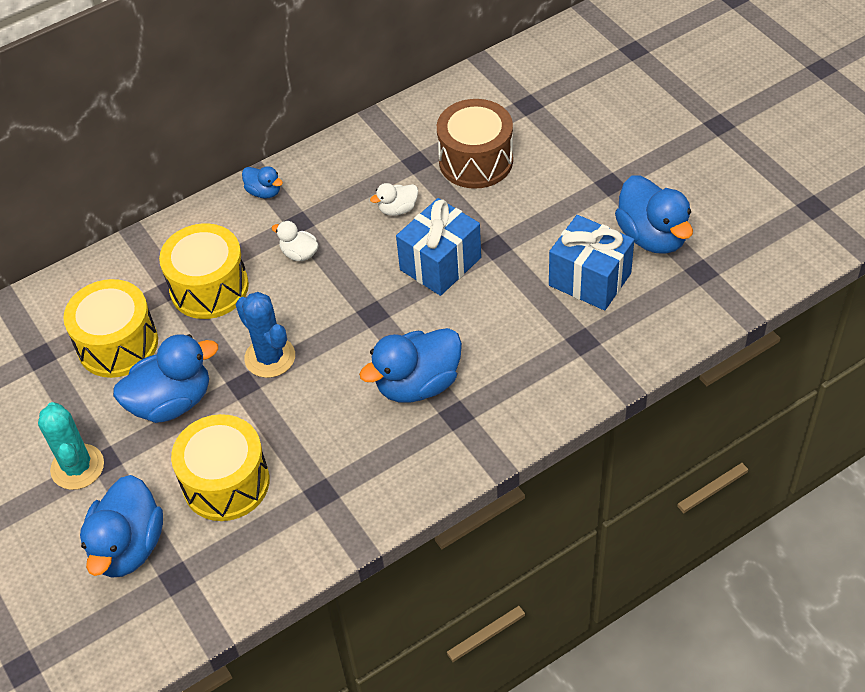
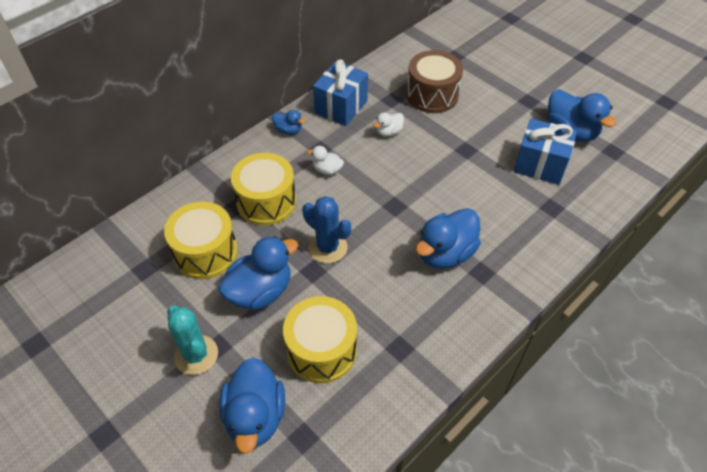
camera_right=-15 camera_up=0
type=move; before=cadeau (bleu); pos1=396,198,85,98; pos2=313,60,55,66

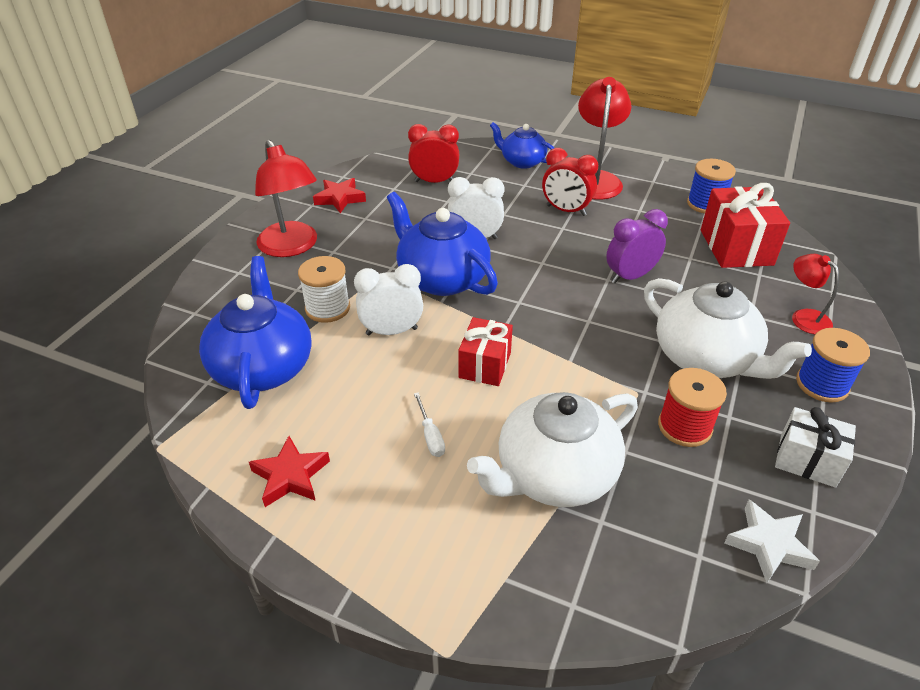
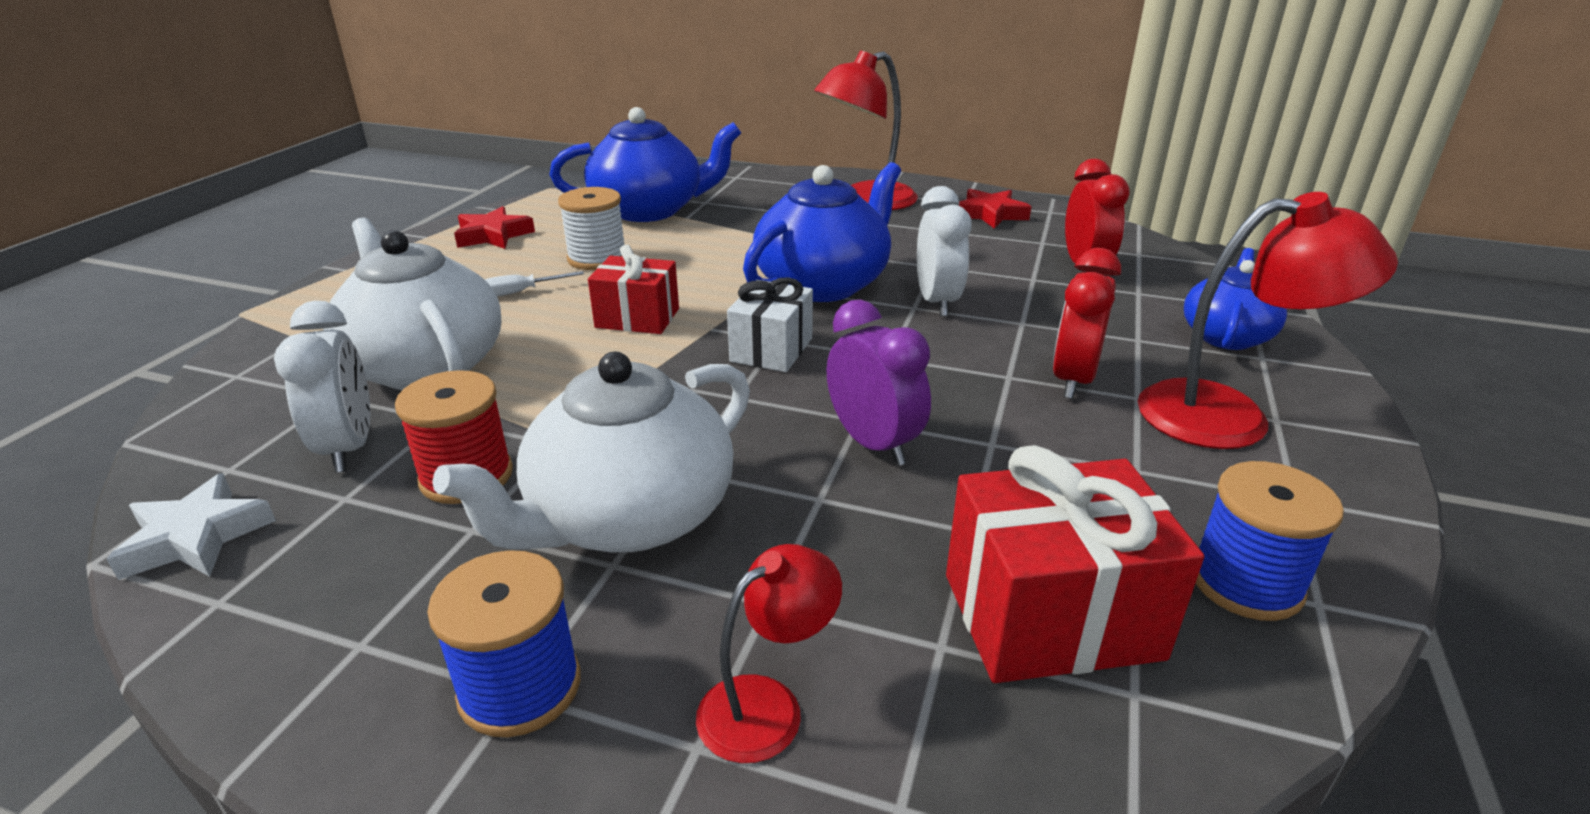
camera_right=85 camera_up=-10
type=move; before=bobine (blanc); pos1=298,256,52,67; pos2=558,187,67,83
type=move; before=réveil (blanc); pos1=354,264,69,71; pos2=274,301,96,172
type=move; before=cadeau (blanc); pos1=775,407,81,81; pos2=727,277,86,95

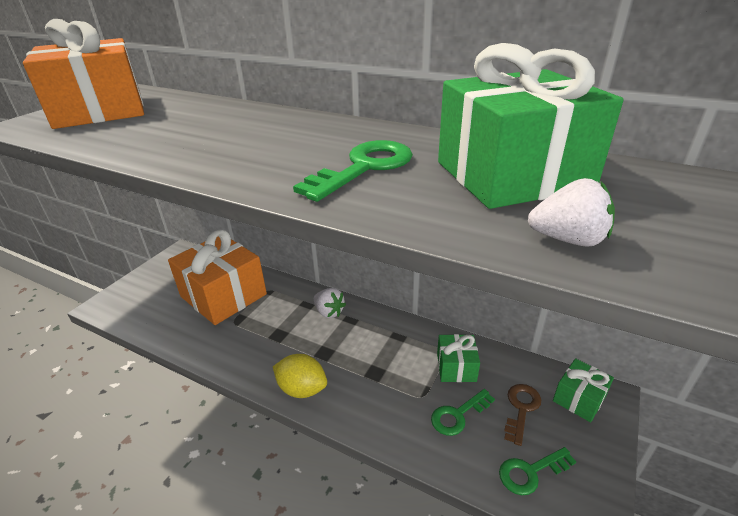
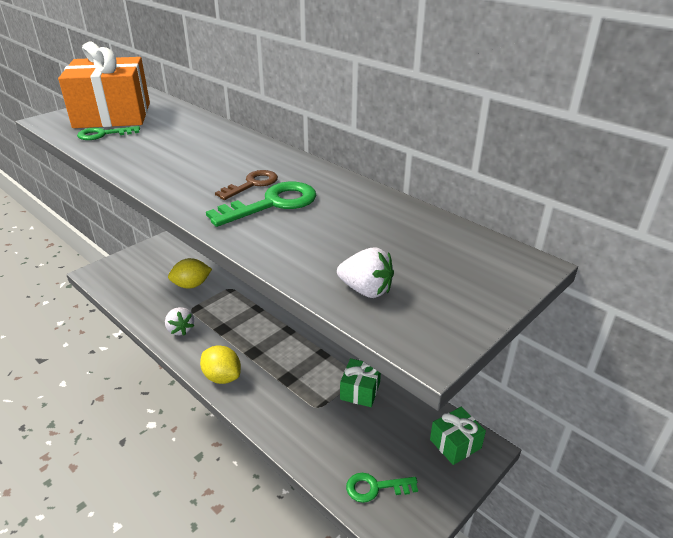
camera_right=15 camera_up=0
type=delete; before=cadeau (vert); pos1=438,43,186,166
type=move; before=fraise (blanc); pos1=314,288,32,30; pos2=165,307,29,29
type=move; before=clé (vert); pos1=431,389,64,47; pos2=77,126,63,14
type=move; before=clé (marron); pos1=504,384,37,62; pos2=215,170,63,30
type=replace; before=cadeau (orange); after=citron (jaune); pos1=168,229,99,96; pos2=168,258,44,31

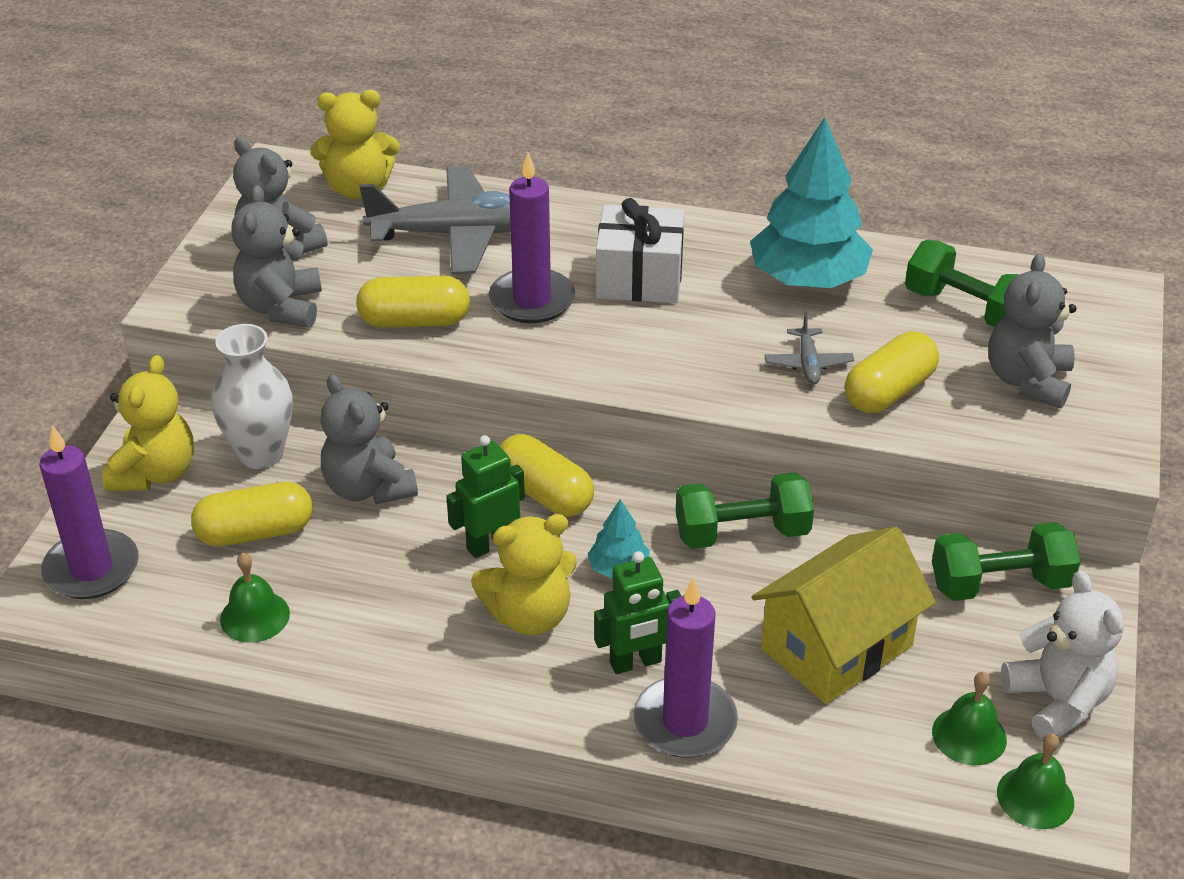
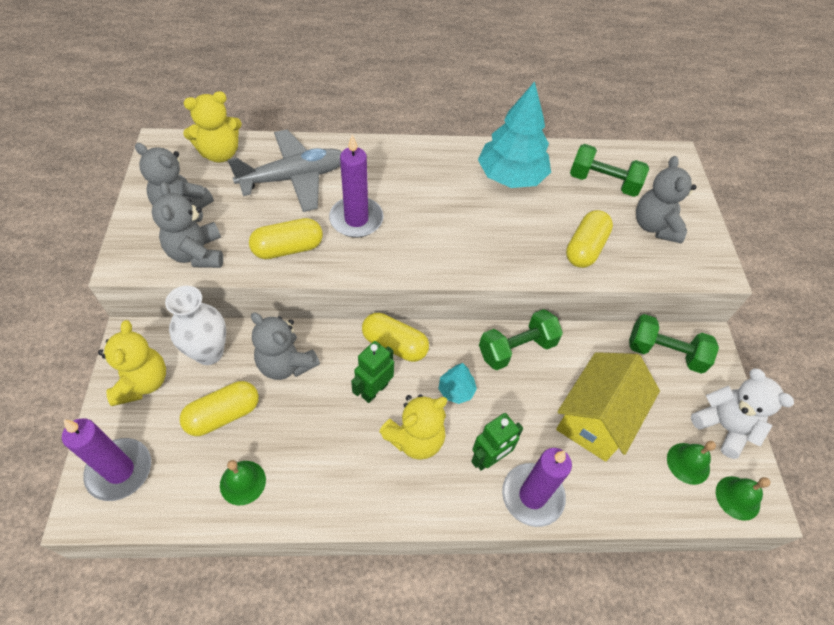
camera_right=-20 camera_up=15
type=delete; before=cadeau (blanc); pos1=596,198,89,105
type=delete; before=avion (gris); pos1=764,312,90,72
type=rotate; before=haltère (vert); pos1=932,522,149,79; pos2=629,314,90,60; turn=45

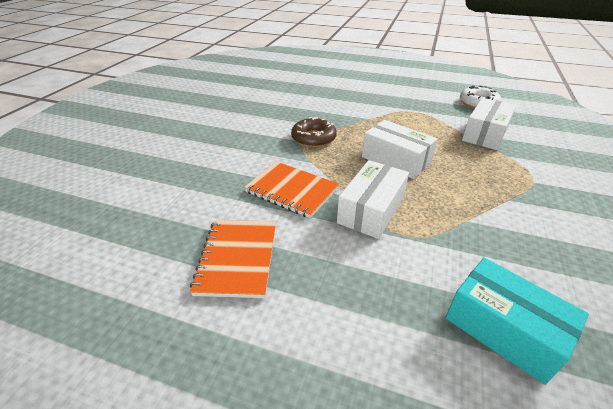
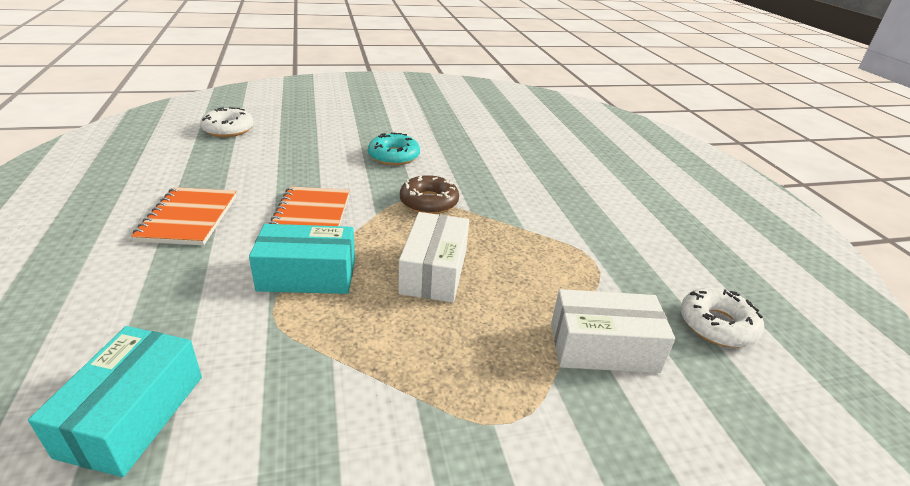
camera_right=55 camera_up=-5
type=insert; after=beignet (blanc); pos2=200,107,54,30
type=insert; after=beignet (turquoise); pos2=368,132,52,33
type=recolor; before=boîte (blanc); after=boîte (turquoise); pos1=337,160,72,79; pos2=249,224,106,70
type=rotate; before=carnet (orange); pos1=190,220,86,78; pos2=131,187,106,58; turn=-60

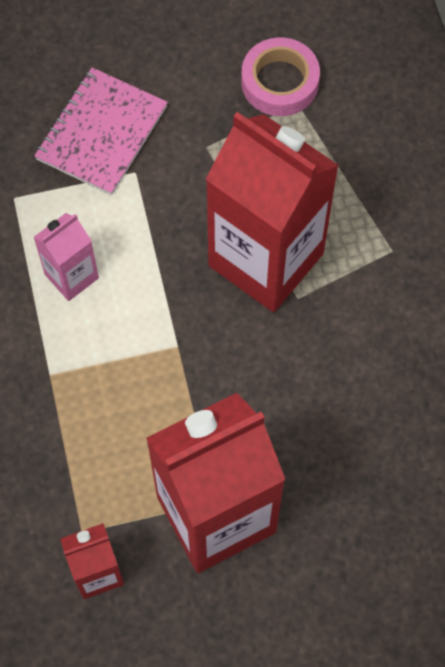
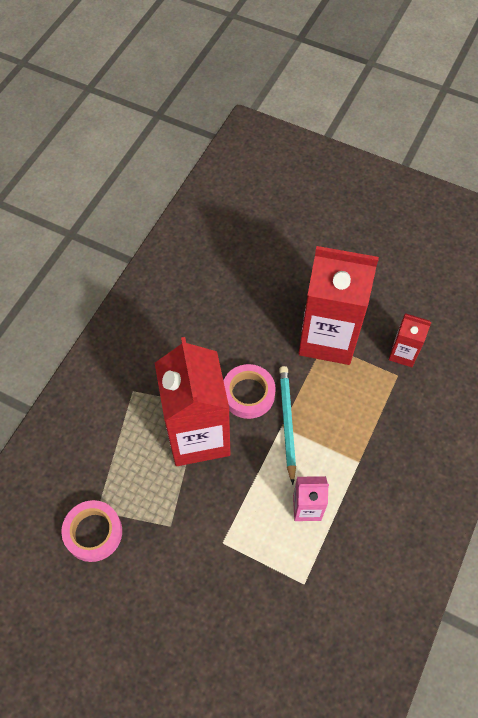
camera_right=-140 camera_up=-5
type=delete; before=carnet (rose); pos1=34,67,134,128
type=insert; after=ruban adhésif (rose); pos2=224,364,52,55
type=insert; after=crayon (turquoise); pos2=279,366,17,119

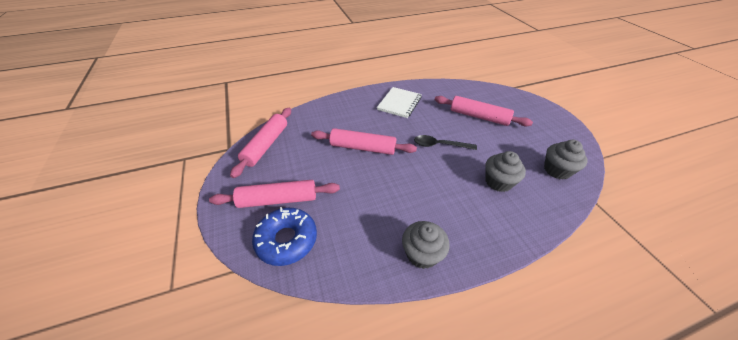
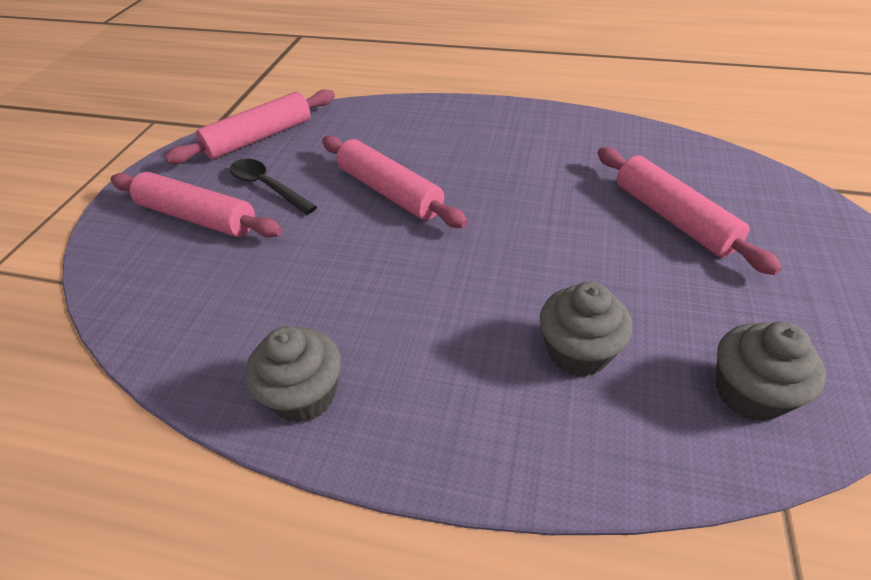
camera_right=35 camera_up=0
type=delete; before=beignet (bleu); pos1=252,207,65,59
type=delete; before=carnet (blanc); pos1=377,87,45,31
type=move; before=cuillère (noir); pos1=414,135,63,15; pos2=230,159,87,56

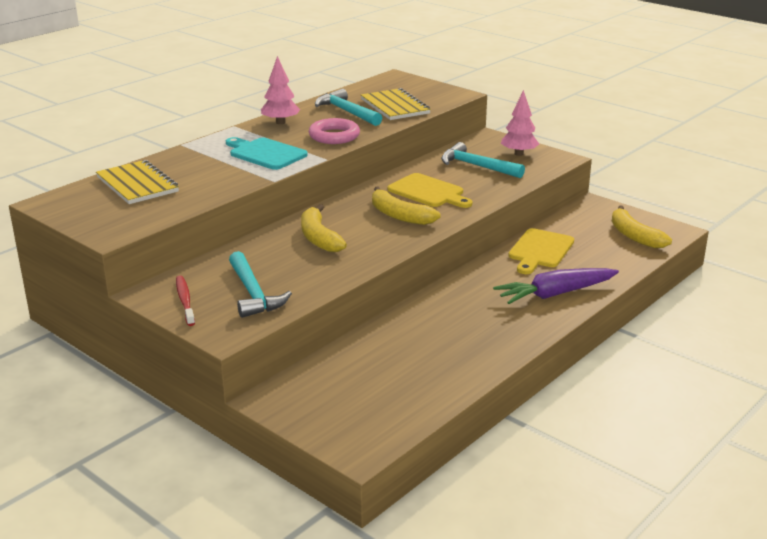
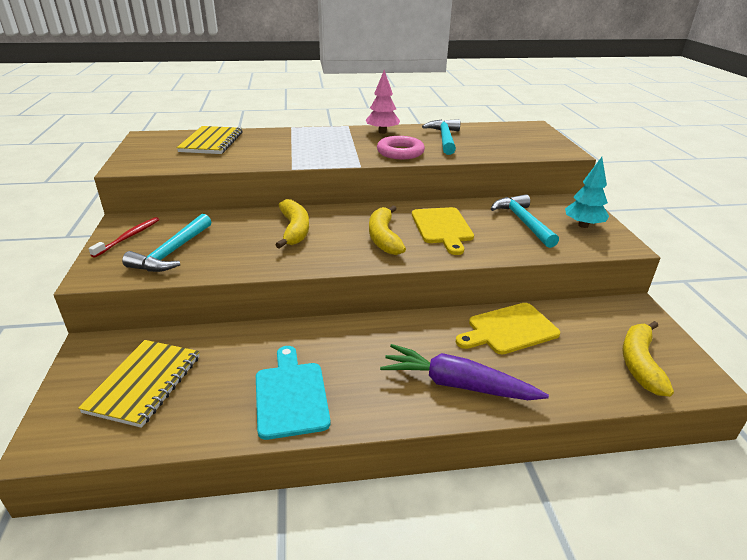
camera_right=40 camera_up=5
type=move; before=planche à découper (turquoise); pos1=226,137,82,33; pos2=256,346,74,94
type=move; before=carnet (jaune); pos1=361,88,70,32; pos2=78,340,121,88
type=recolor; before=arbre (rose); after=arbre (turquoise); pos1=501,90,38,66; pos2=565,157,44,71
type=rotate; before=banane (jaune); pos1=301,204,46,48; pos2=275,199,34,50; turn=150

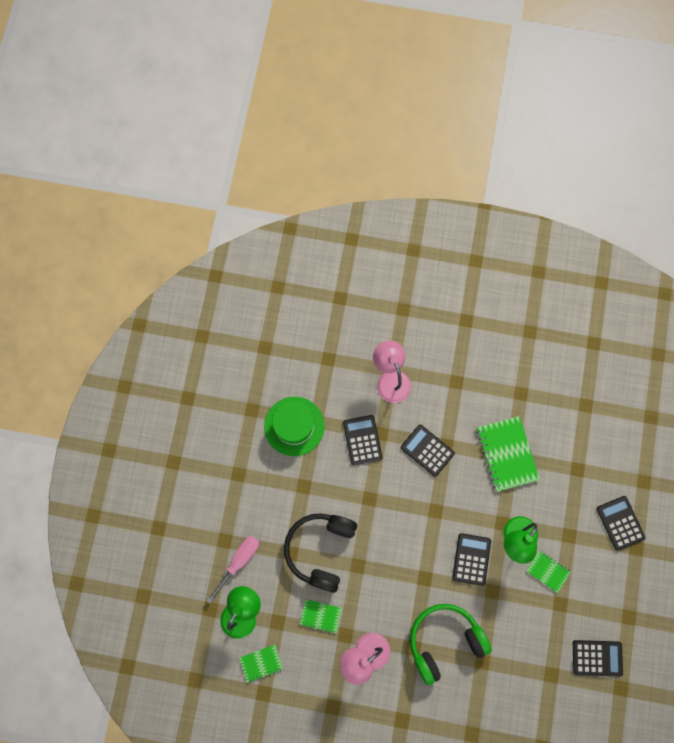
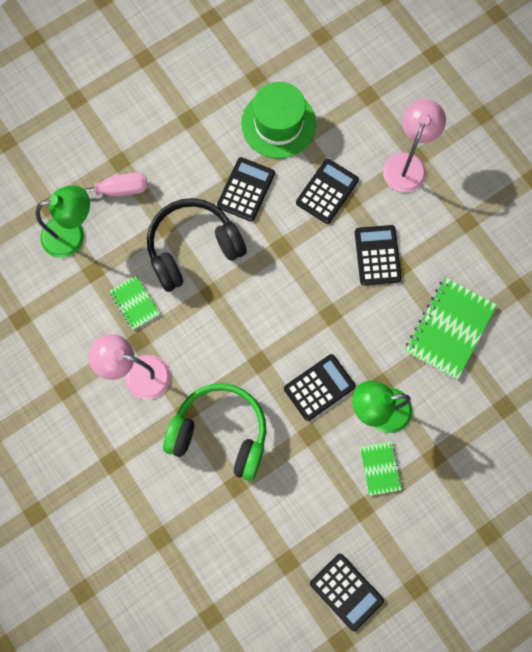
camera_right=45 camera_up=0
type=delete; before=carnet (vert); pos1=239,645,44,38
type=move; before=calculatrice (noir); pos1=597,496,48,55; pos2=217,157,58,65

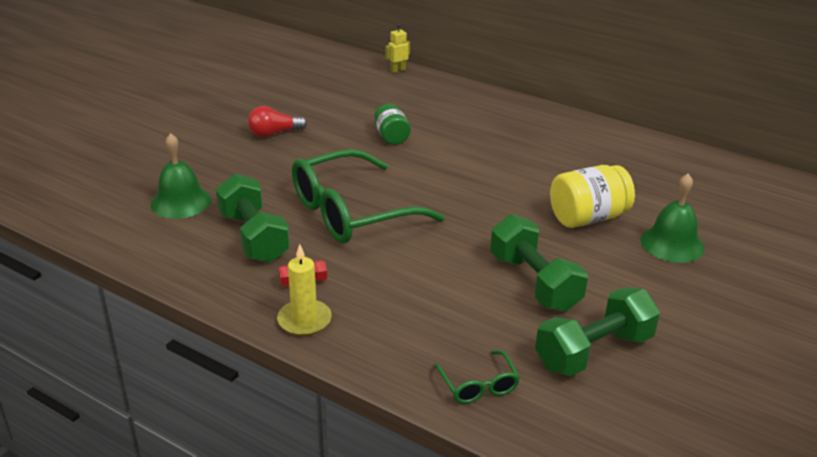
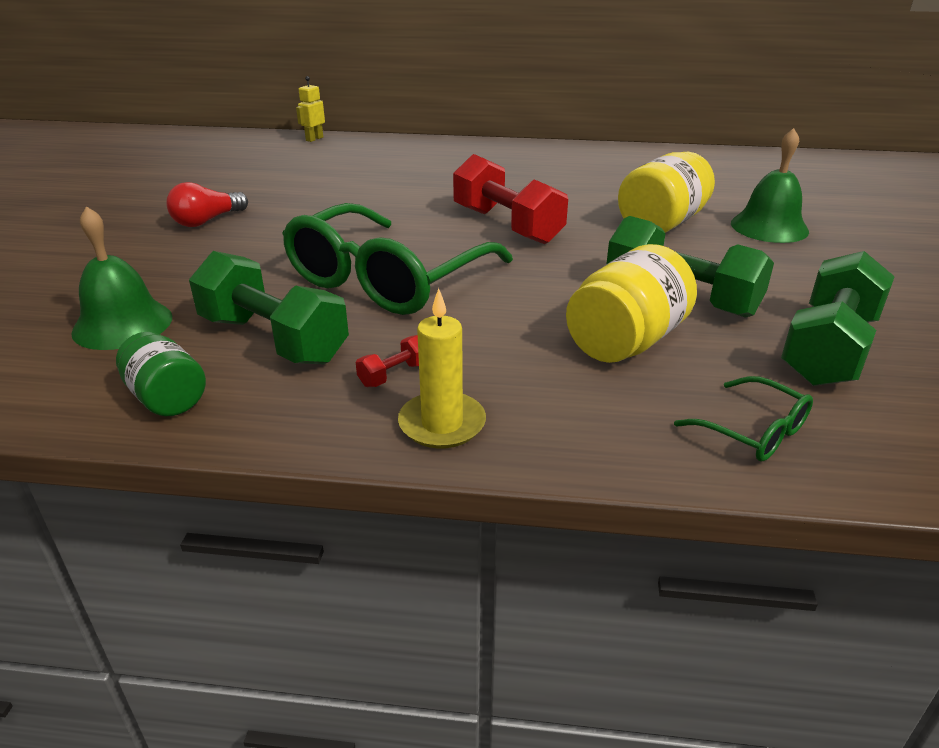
camera_right=-25 camera_up=0
type=insert; after=haltère (rouge); pos2=453,154,115,90
type=insert; after=bocal (jaune); pos2=566,244,131,119
type=move; before=bocal (vert); pos1=374,104,37,41; pos2=116,332,90,84

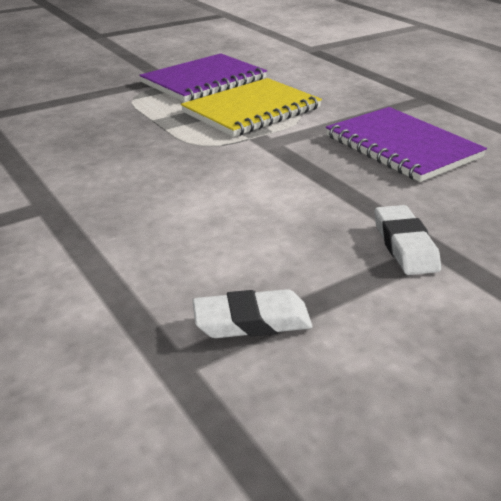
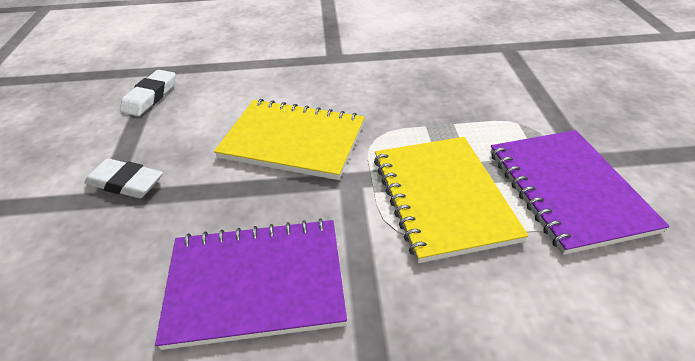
camera_right=120 camera_up=10
type=insert; after=carnet (jaune); pos2=214,99,151,81

